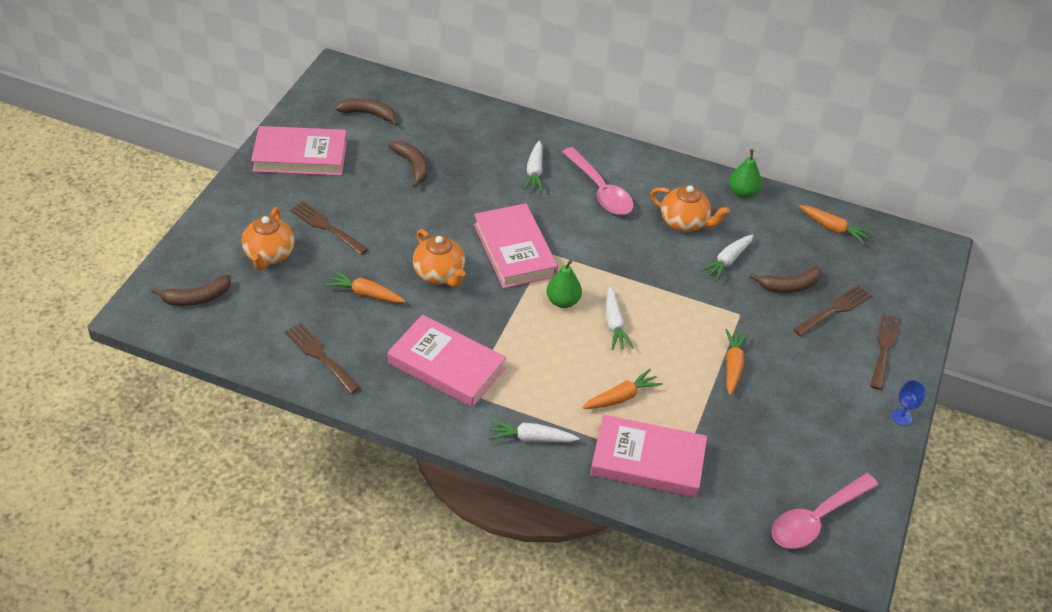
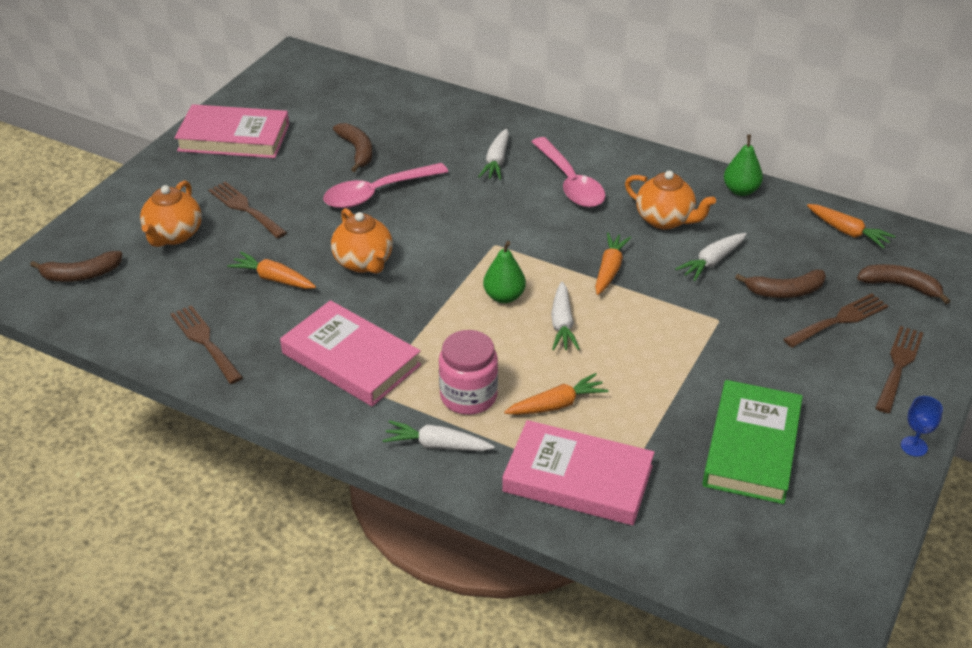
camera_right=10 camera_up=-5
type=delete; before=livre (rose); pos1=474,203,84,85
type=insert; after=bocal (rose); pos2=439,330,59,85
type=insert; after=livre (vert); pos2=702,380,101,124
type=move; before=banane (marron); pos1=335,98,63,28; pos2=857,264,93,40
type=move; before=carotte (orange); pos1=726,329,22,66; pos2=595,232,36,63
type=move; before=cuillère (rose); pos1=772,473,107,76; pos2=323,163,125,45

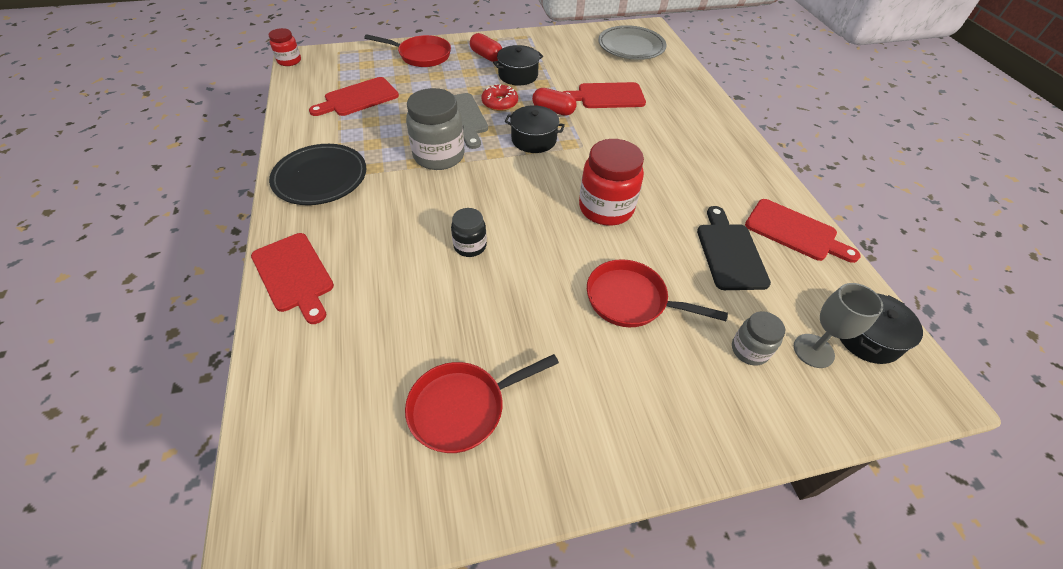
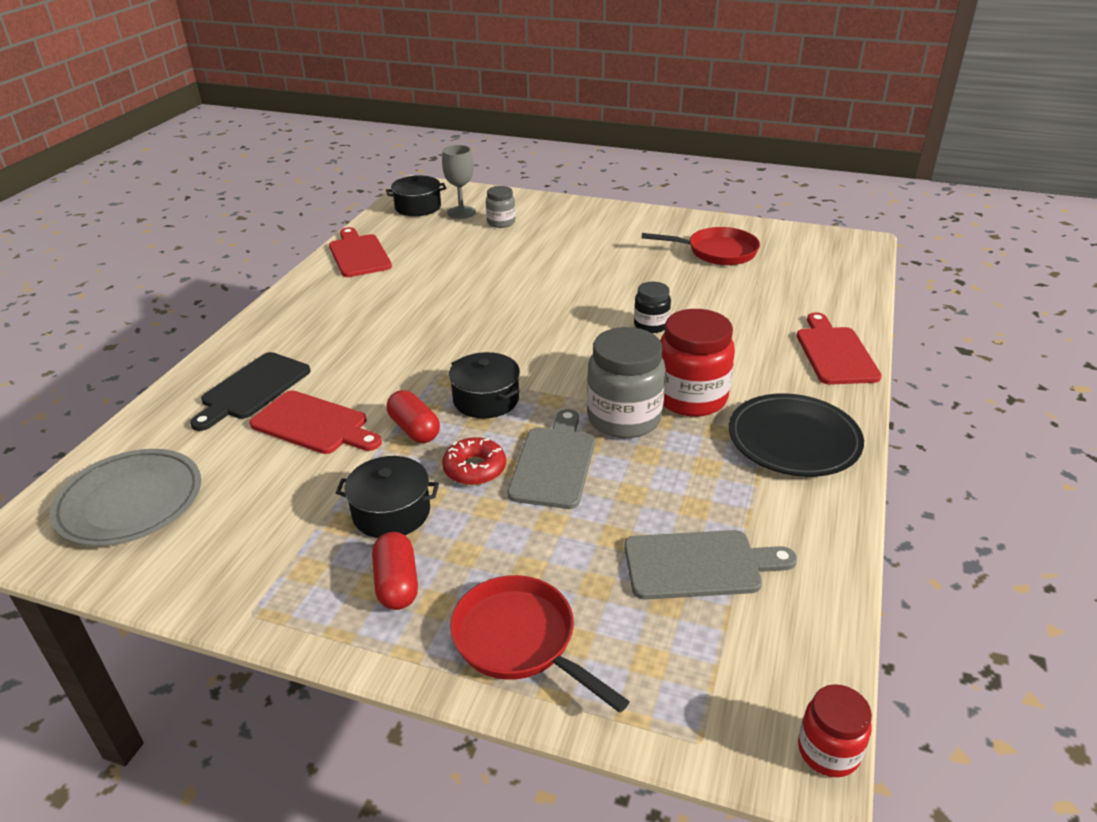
camera_right=-145 camera_up=-15
type=delete; before=poêle (rouge); pos1=587,259,141,68
type=move; before=bocal (rouge); pos1=579,139,65,87; pos2=660,309,75,108
type=move; before=planche à découper (noir); pos1=697,206,74,84; pos2=190,352,121,79
type=recolor; before=planche à découper (rouge); after=planche à découper (gris); pos1=309,77,90,39; pos2=624,530,173,70

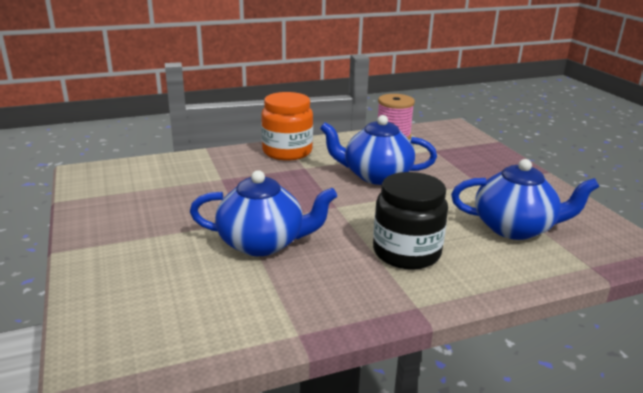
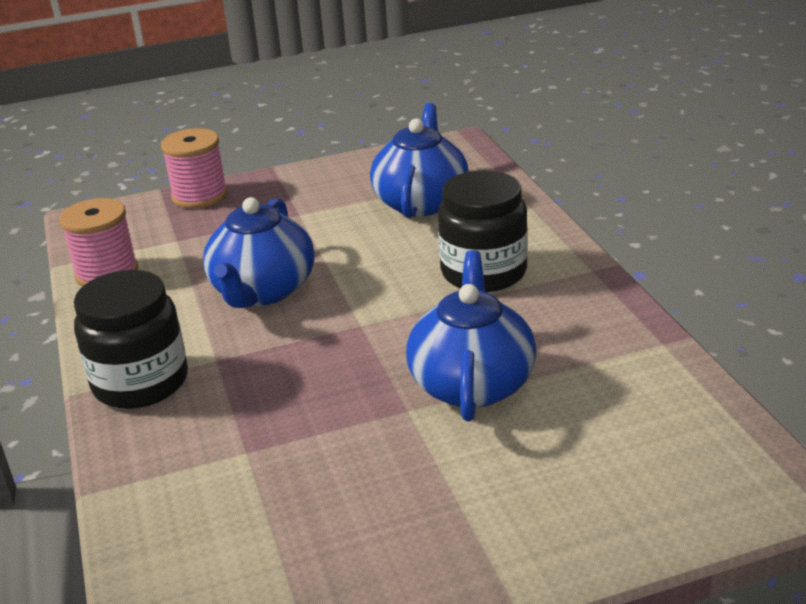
camera_right=-85 camera_up=5
type=insert; after=bobine (rose); pos2=161,128,67,81
type=recolor; before=bocal (orange); after=bocal (noir); pos1=261,92,52,68; pos2=74,270,114,139

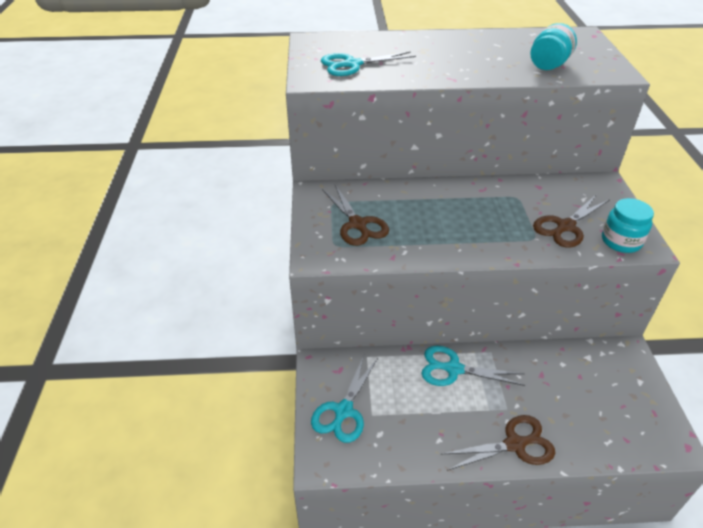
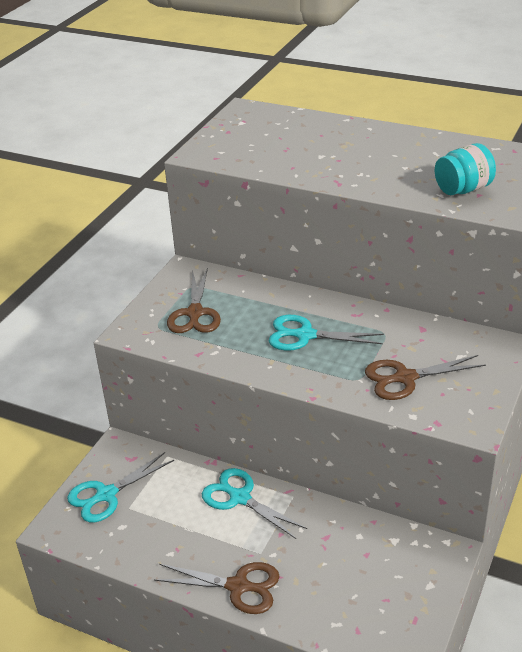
camera_right=30 camera_up=-5
type=delete; before=bocal (turquoise); pos1=602,198,52,55
type=move; before=ciseaux (turquoise); pos1=321,51,95,25; pos2=269,315,115,36

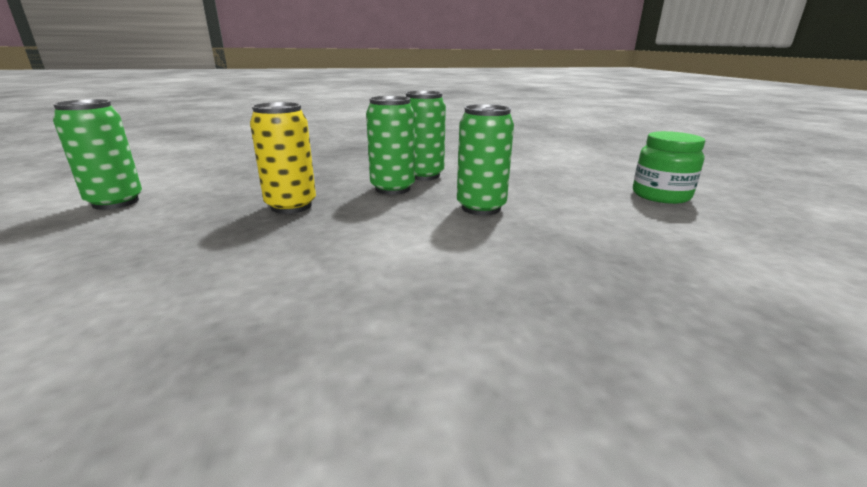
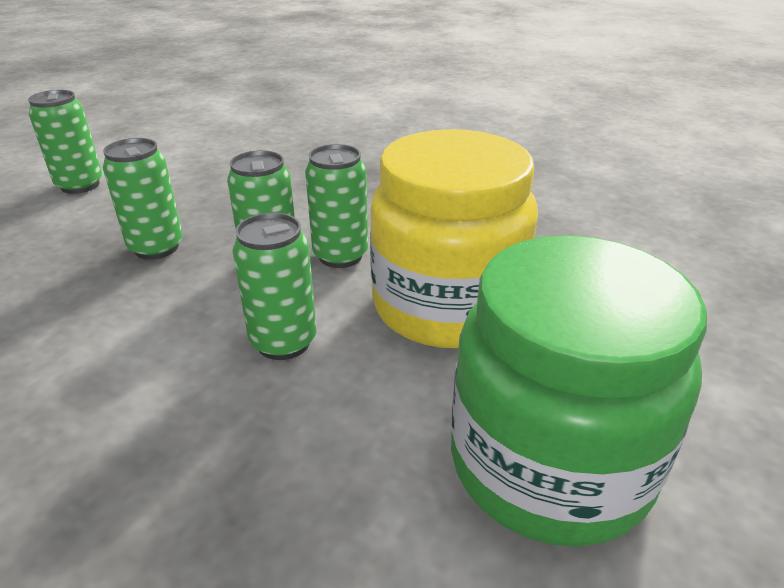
camera_right=45 camera_up=10
type=insert; after=bocal (jaune); pos2=370,129,168,219
type=recolor; before=canette (jaune); after=canette (vert); pos1=250,102,66,112; pos2=103,138,80,122
type=resize; before=bocal (vert); pos1=633,131,72,73; pos2=451,235,256,312; scale=1.97

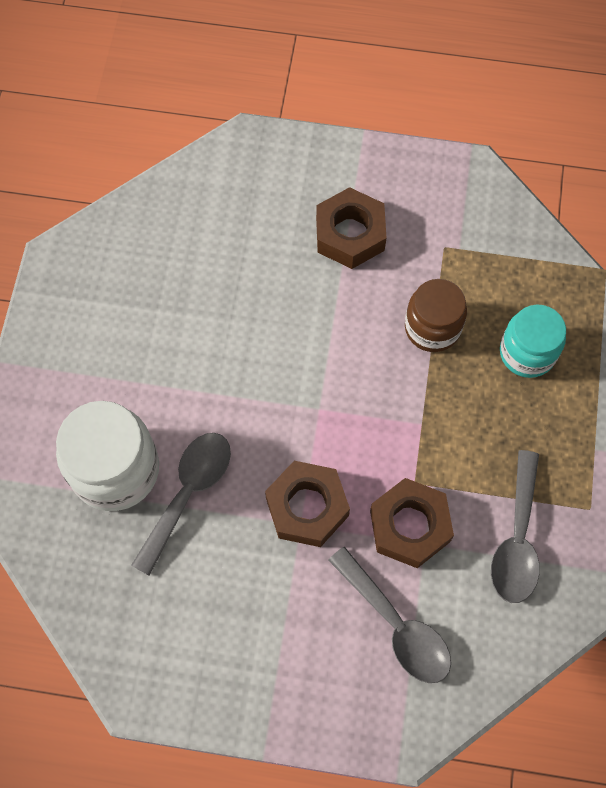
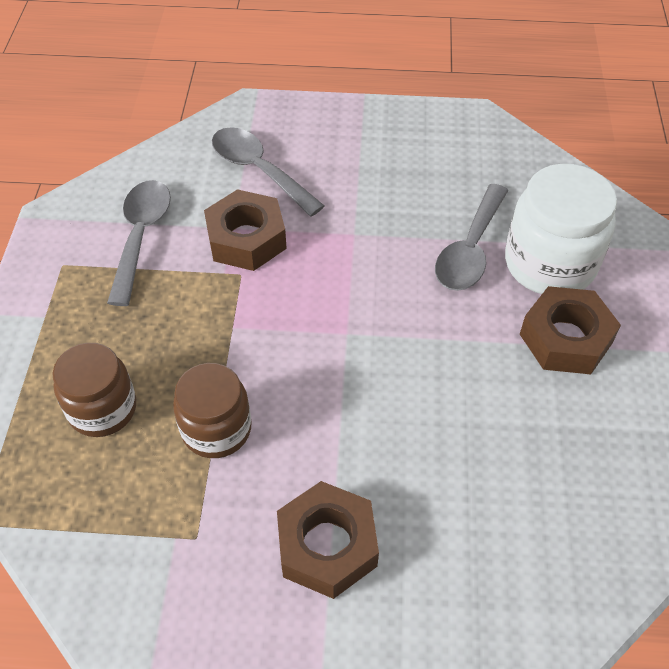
camera_right=175 camera_up=-15
type=move; before=écrou (marron); pos1=265,461,85,86; pos2=520,286,101,88
type=recolor; before=bocal (turquoise); after=bocal (marron); pos1=500,304,66,74; pos2=53,343,83,94

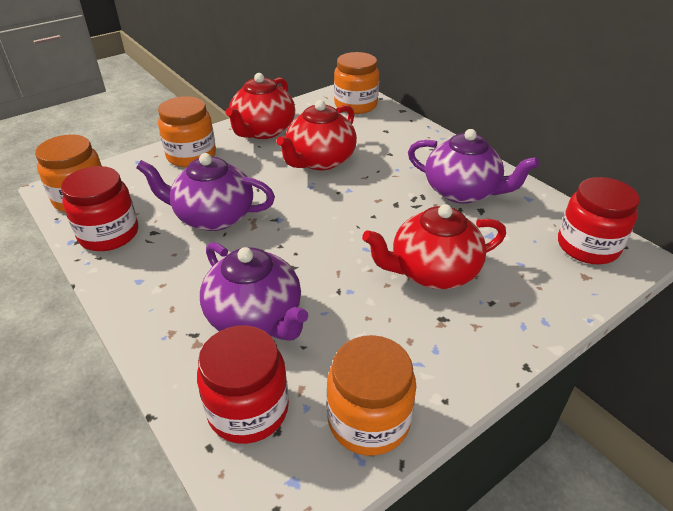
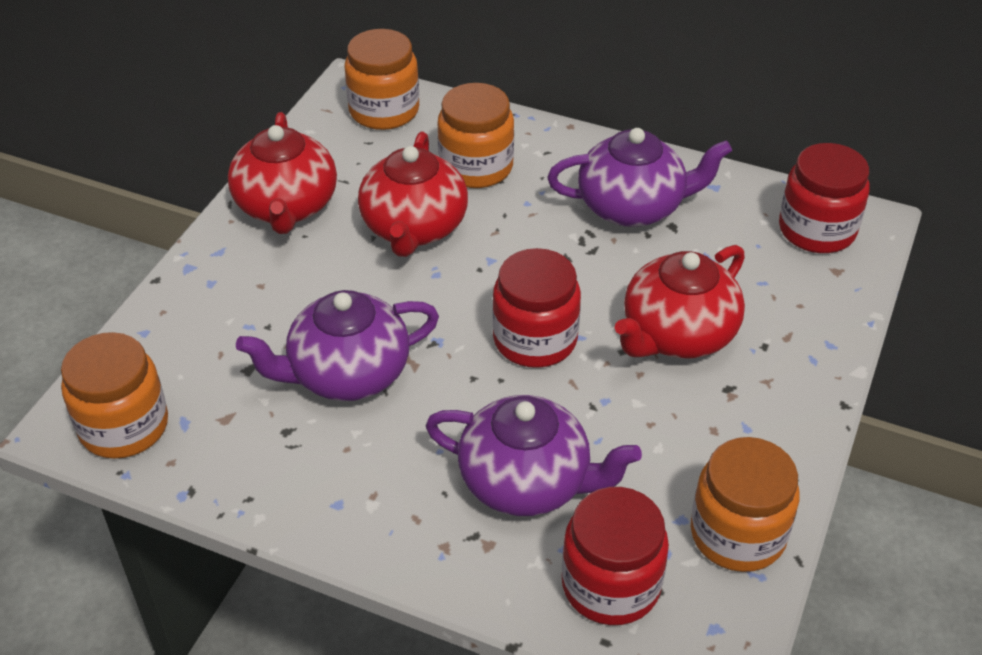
camera_right=-30 camera_up=5
type=move; before=bocal (rouge); pos1=61,166,77,85; pos2=492,248,89,120
type=move; before=bocal (orange); pos1=158,96,58,71; pos2=437,83,77,105

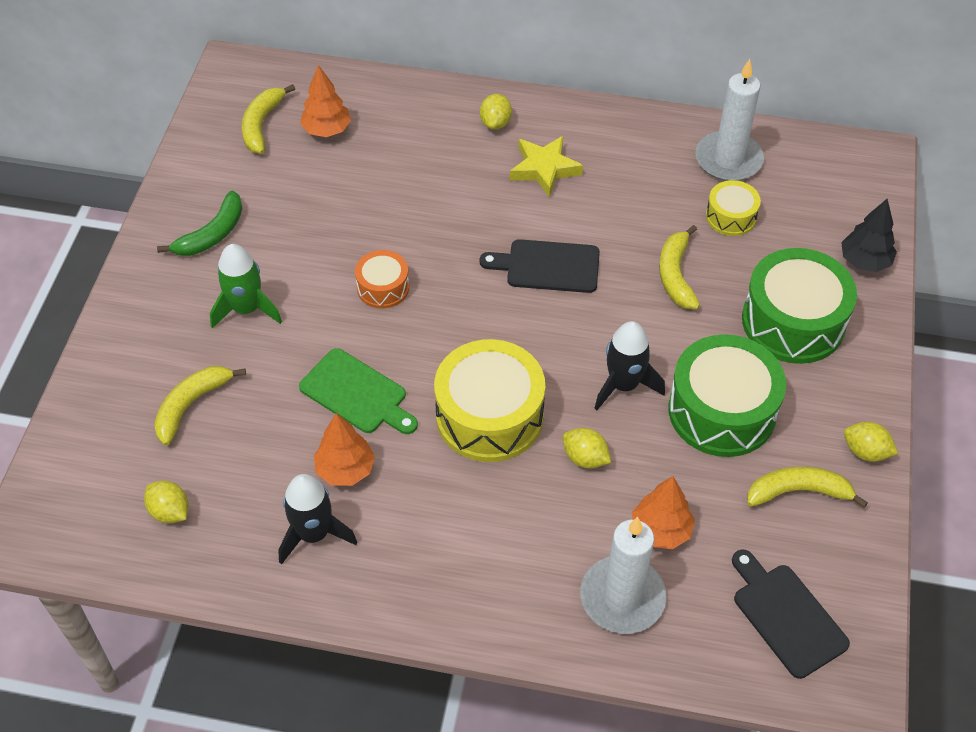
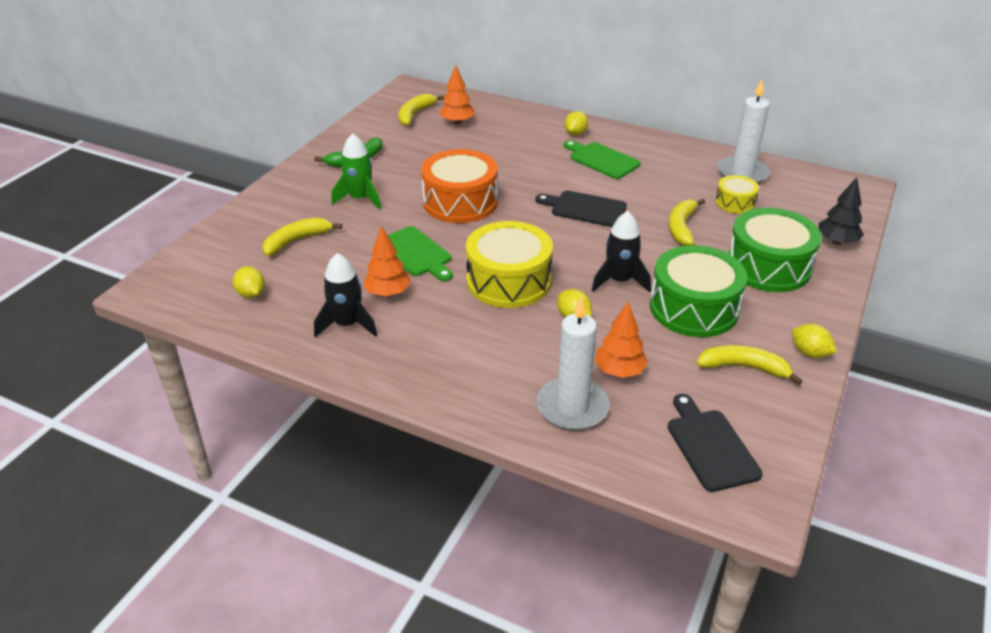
camera_right=15 camera_up=-15
type=replace; before=étoile (jaune); after=planche à découper (vert); pos1=510,136,73,61; pos2=564,140,77,39
type=resize; before=tambour (orange); pos1=355,250,54,58; pos2=421,149,77,74; scale=1.92

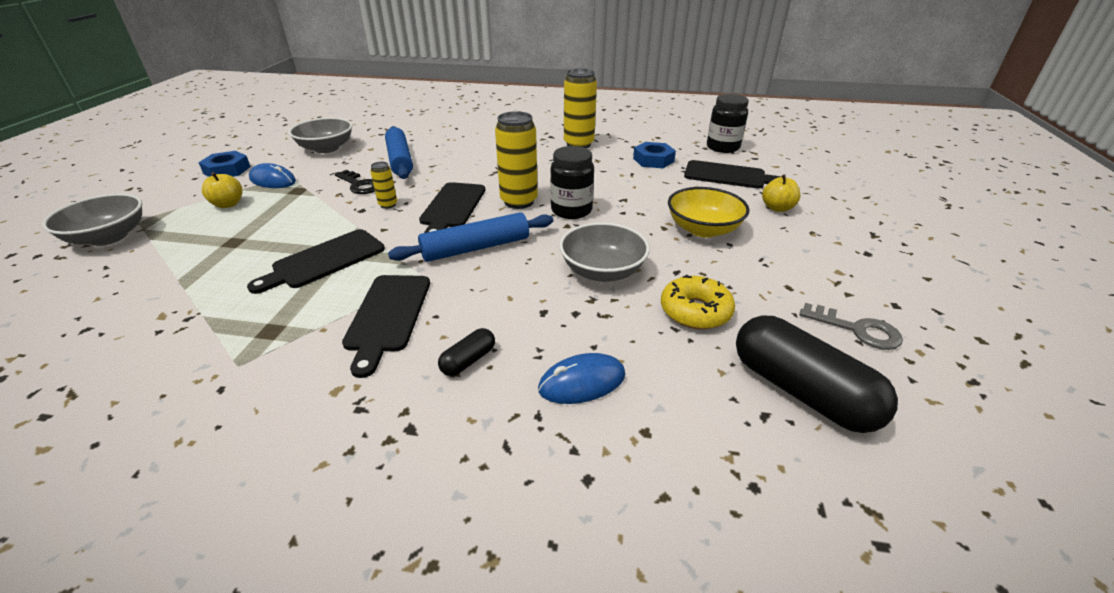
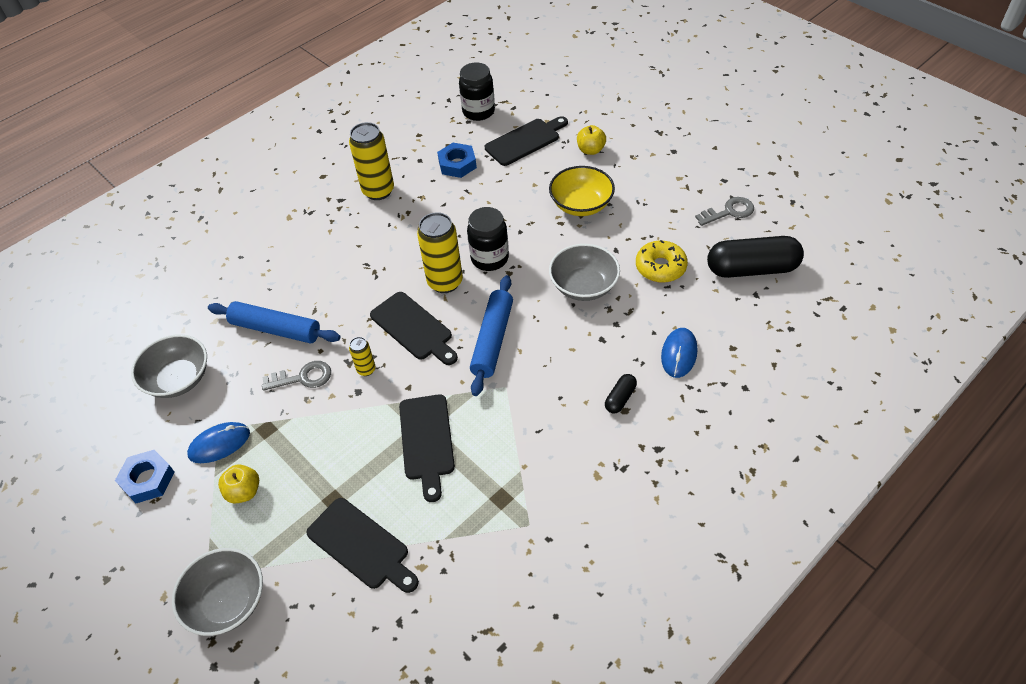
camera_right=-50 camera_up=15
type=move; before=planche à découper (noir); pos1=342,275,88,103; pos2=306,498,113,95
type=recolor; before=clé (noir); after=clé (gris); pos1=335,170,40,24; pos2=262,361,69,30
type=rotate; before=gélule (noir); pos1=438,328,57,48; pos2=605,374,32,39; turn=45

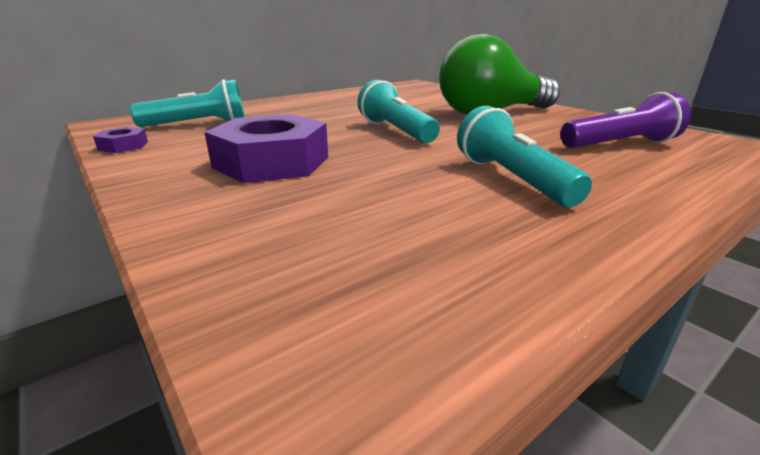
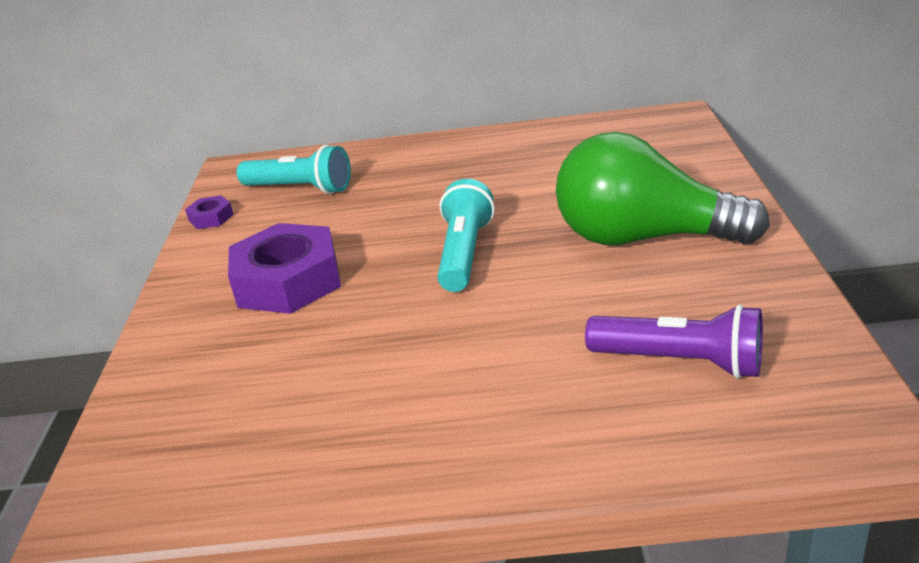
camera_right=40 camera_up=5
type=delete; before=lampe de poche (turquoise); pos1=457,106,135,101

